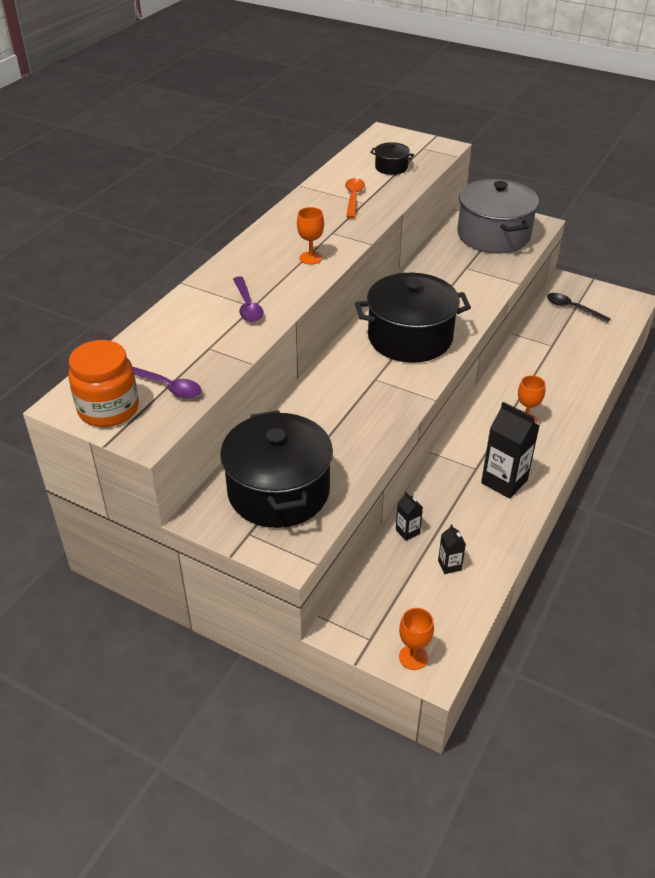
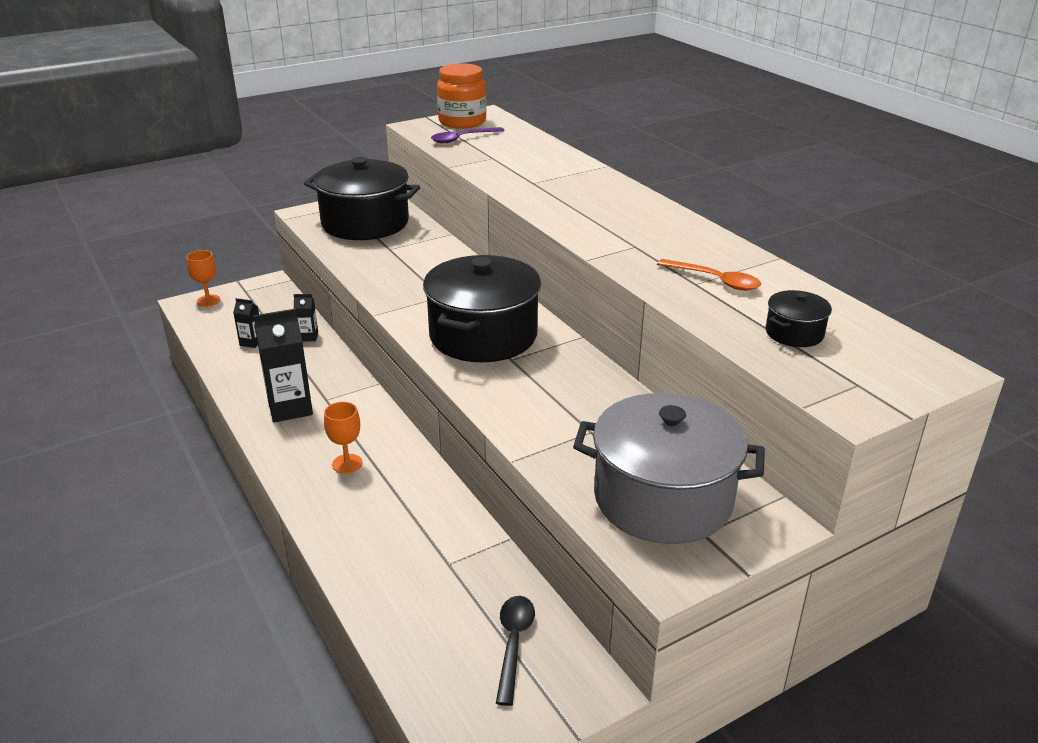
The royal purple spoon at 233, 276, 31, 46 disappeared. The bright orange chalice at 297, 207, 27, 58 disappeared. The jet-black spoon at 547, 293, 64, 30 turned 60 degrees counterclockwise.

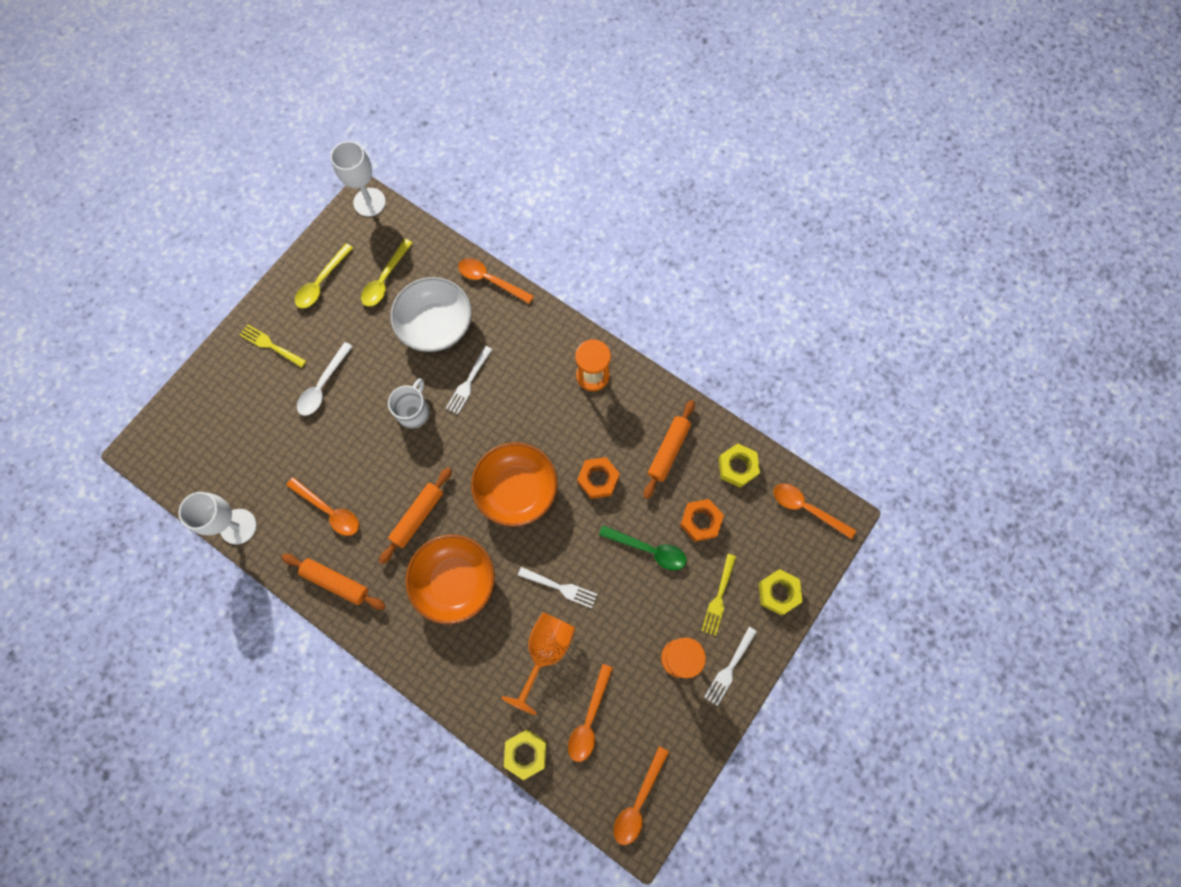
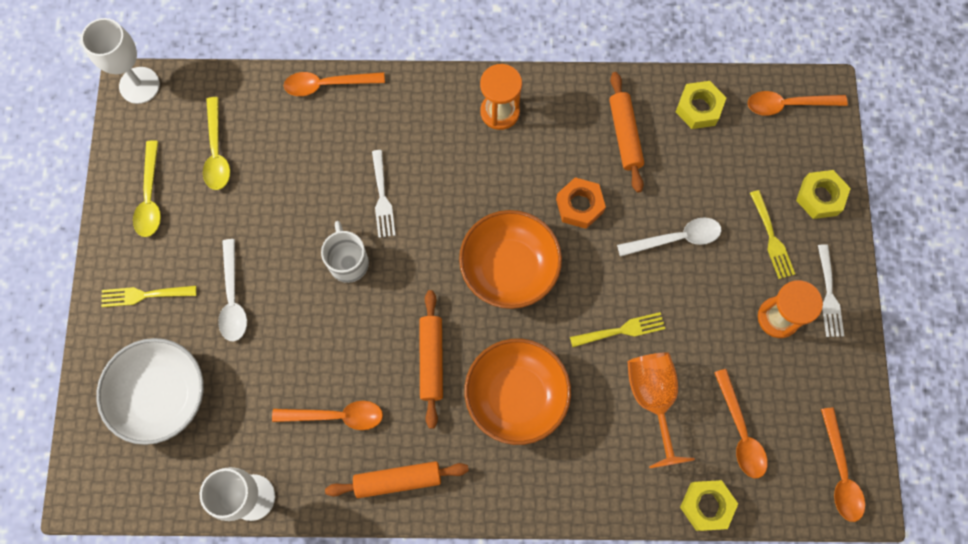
The bright orange hex nut at 680, 499, 44, 43 disappeared. The white serving bowl moved from 390, 277, 82, 75 to 96, 338, 108, 107. The white dinner fork at 518, 567, 79, 41 became the golden dinner fork at 570, 312, 95, 35. The green spoon at 599, 525, 88, 45 became the white spoon at 617, 217, 104, 40.

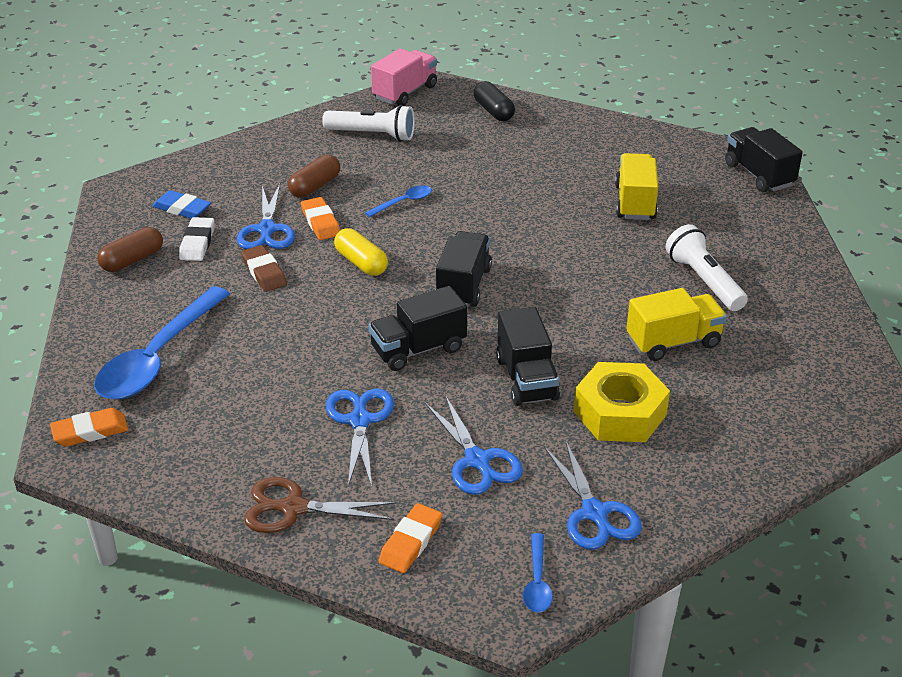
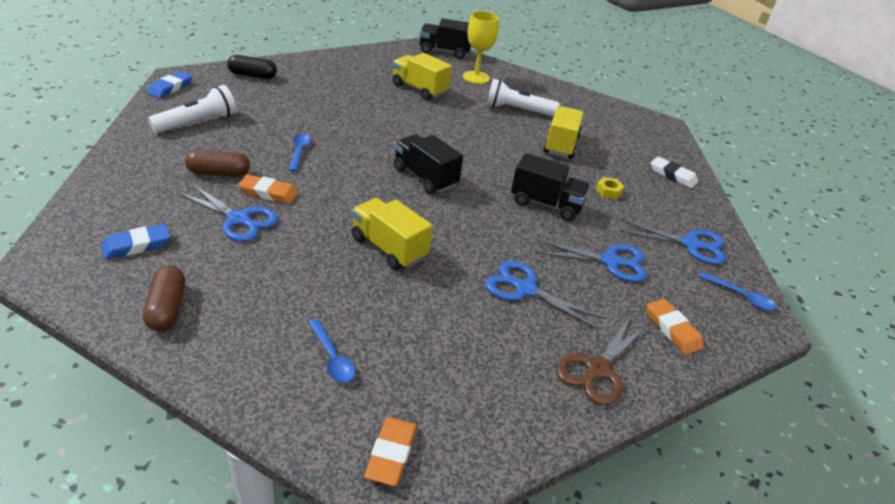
The dark brown pencil eraser at 241, 245, 46, 47 disappeared. The golden pill shape at 334, 228, 54, 48 disappeared. The jet-black lorry at 368, 286, 99, 85 disappeared. The golden lorry at 352, 198, 80, 72 appeared. The golden chalice at 463, 11, 36, 73 appeared. The white pencil eraser moved from 179, 217, 36, 44 to 651, 156, 47, 32. The rosy lorry at 371, 48, 66, 58 was replaced by the cobalt pencil eraser at 147, 71, 45, 27. The dark brown pill shape at 288, 154, 52, 44 turned 75 degrees counterclockwise. The cobalt spoon at 94, 286, 136, 114 changed to 0.44 times the size. The golden hex nut at 574, 362, 96, 80 changed to 0.41 times the size.

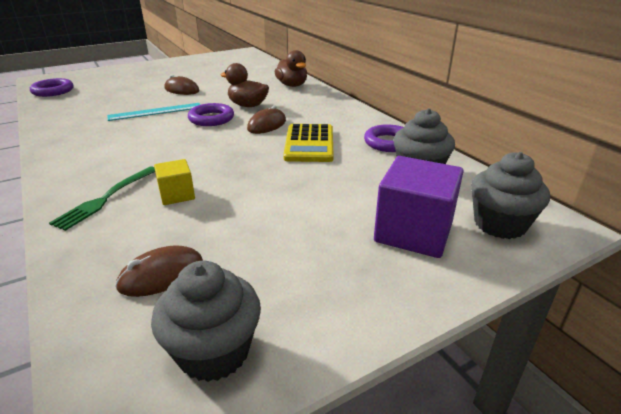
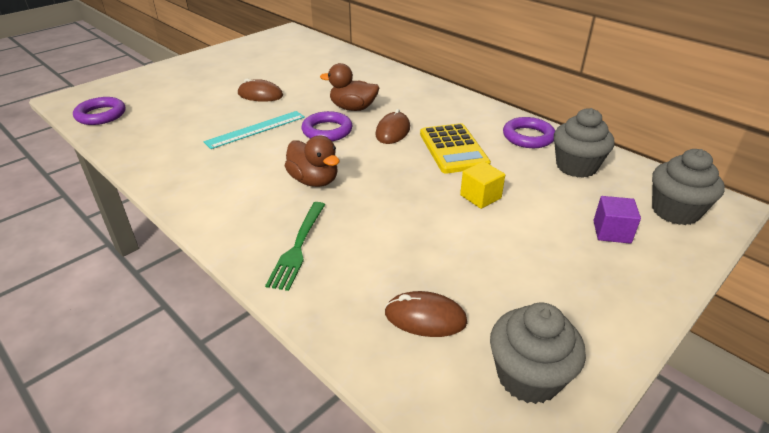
The golden block moved from 154, 159, 41, 46 to 460, 161, 45, 48. The dark brown rubber duck moved from 275, 50, 32, 37 to 285, 136, 55, 51. The dark brown mouse at 115, 245, 88, 52 turned 60 degrees clockwise. The royal purple block at 374, 156, 90, 102 changed to 0.54 times the size.

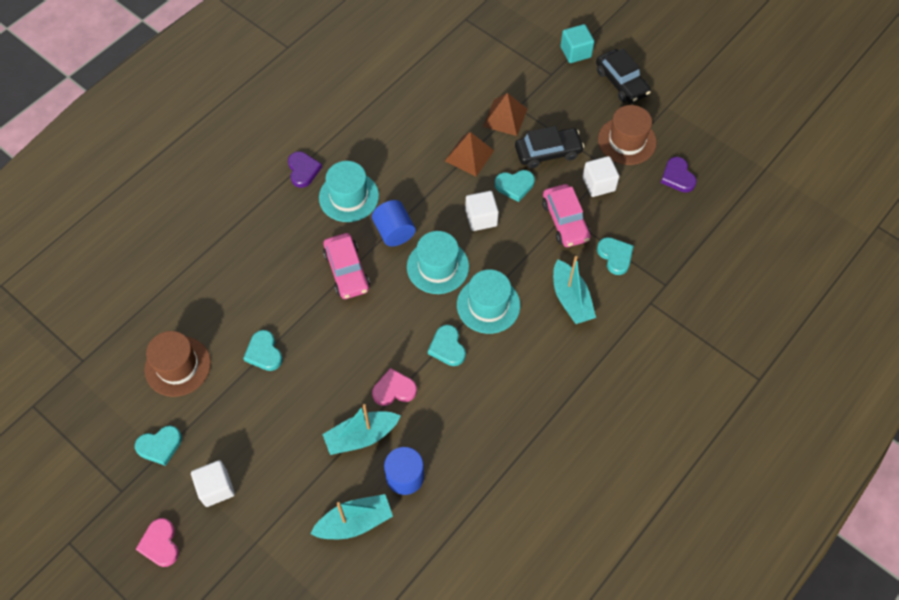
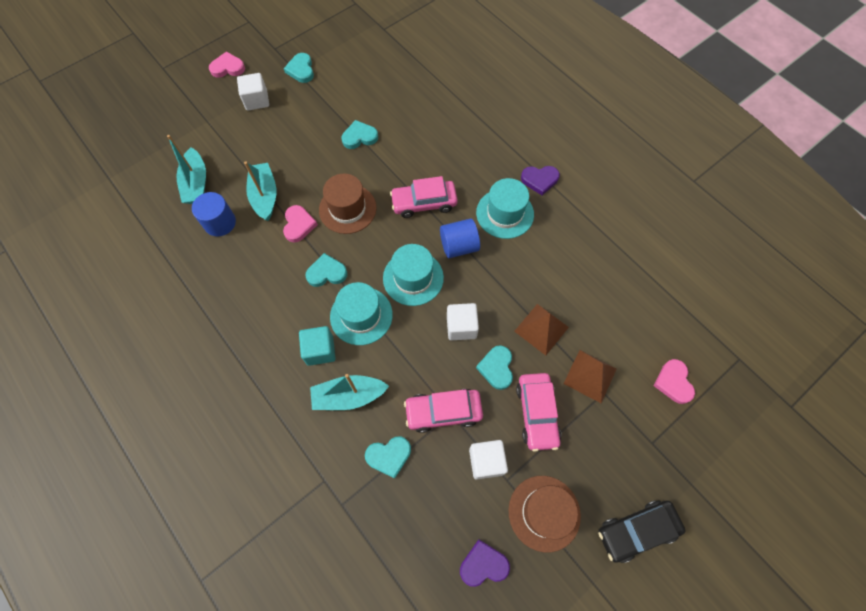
The rosy heart shape at 653, 359, 42, 45 appeared. The dark brown top hat moved from 144, 331, 67, 66 to 319, 174, 58, 60. The teal block moved from 560, 24, 34, 39 to 299, 326, 37, 40. The jet-black toy car at 515, 126, 69, 43 became the rosy toy car at 516, 373, 45, 79.

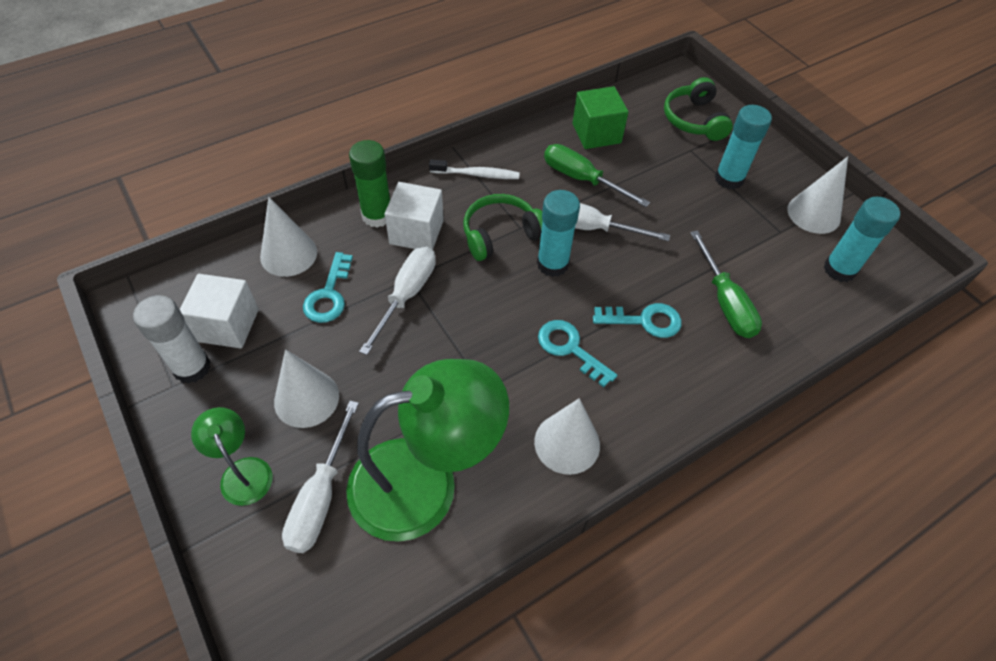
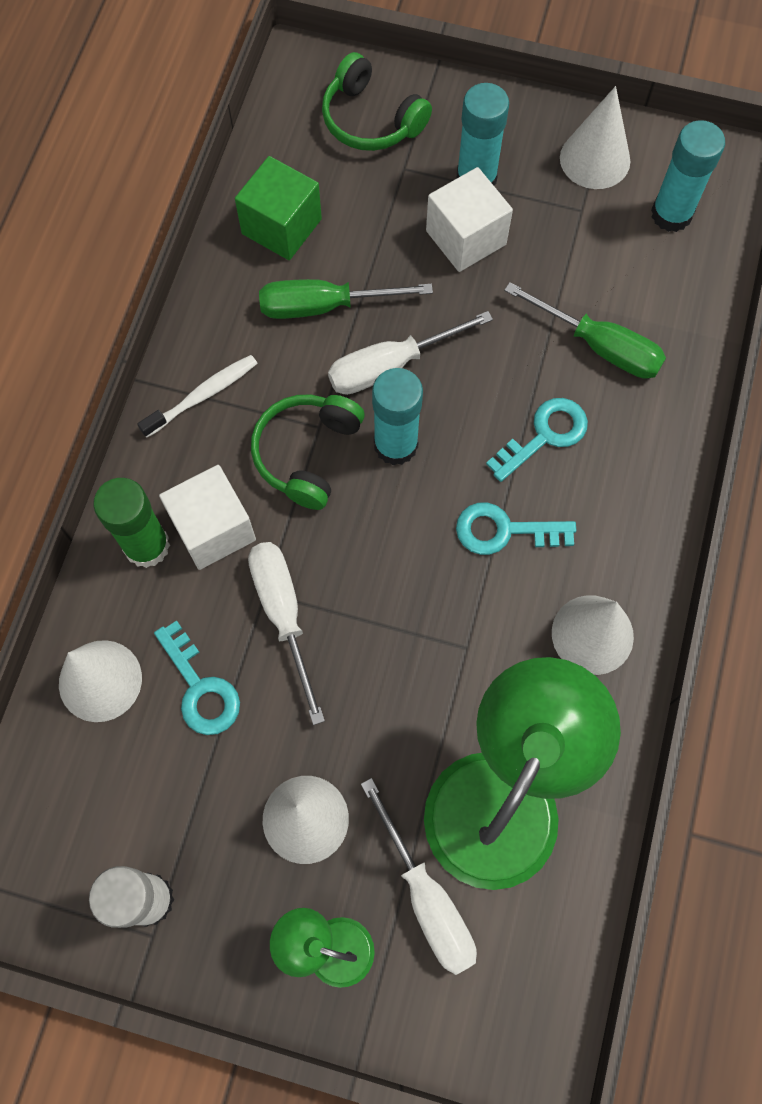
The white block moved from 179, 274, 80, 74 to 426, 167, 87, 105.

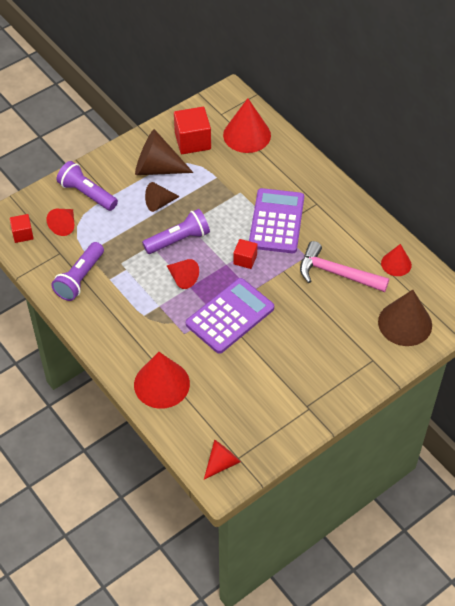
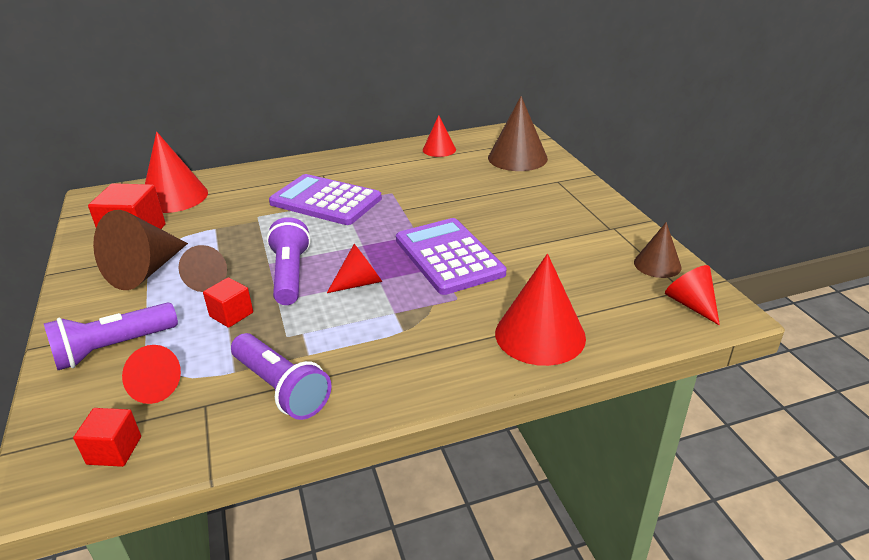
The rosy hammer at 300, 241, 89, 51 disappeared. The dark brown cone shape at 634, 222, 48, 56 appeared. The crimson block moved from 233, 239, 25, 30 to 203, 277, 50, 51.

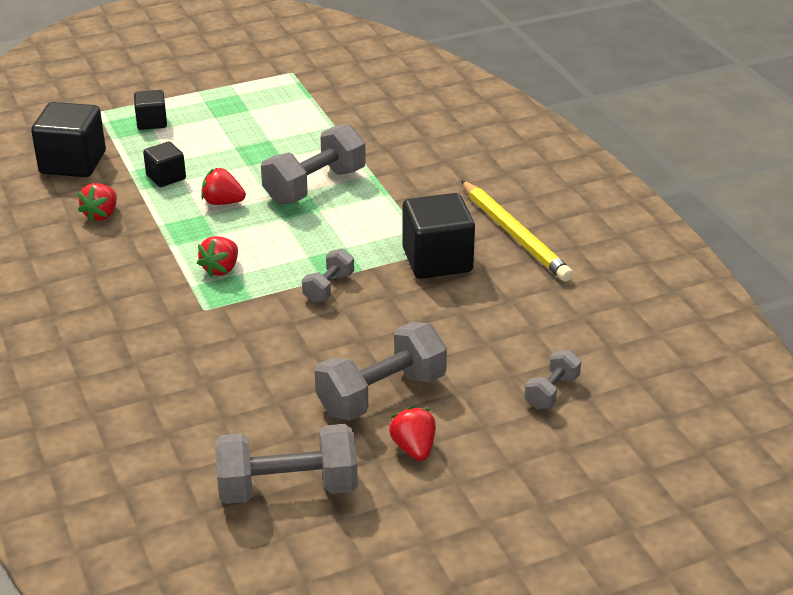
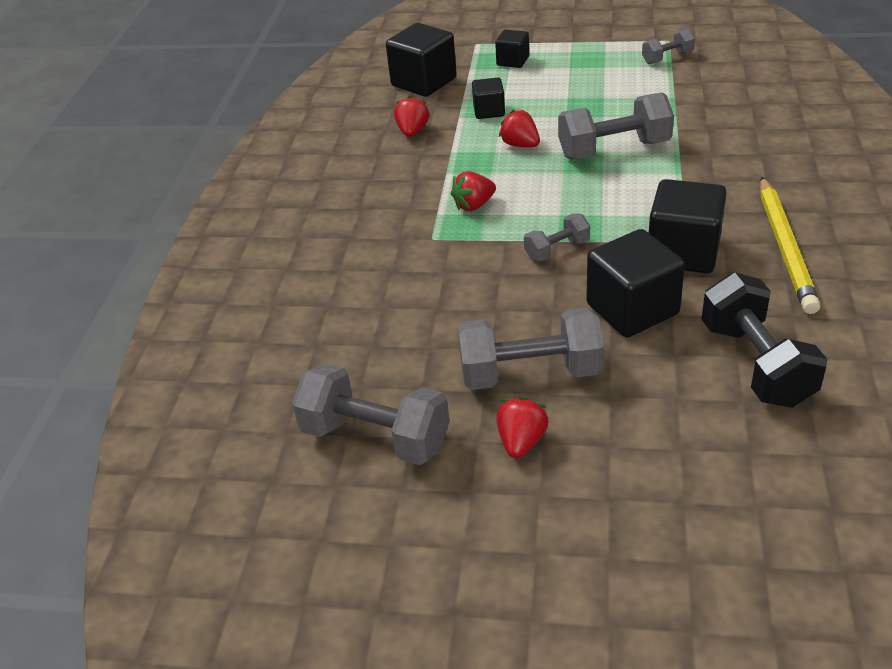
The jet-black block at 586, 229, 99, 108 appeared. The jet-black dumbbell at 702, 272, 126, 136 appeared. The ash-grey dumbbell moved from 524, 350, 57, 59 to 642, 29, 53, 35. The crimson toy strawberry at 78, 183, 39, 39 turned 135 degrees clockwise.

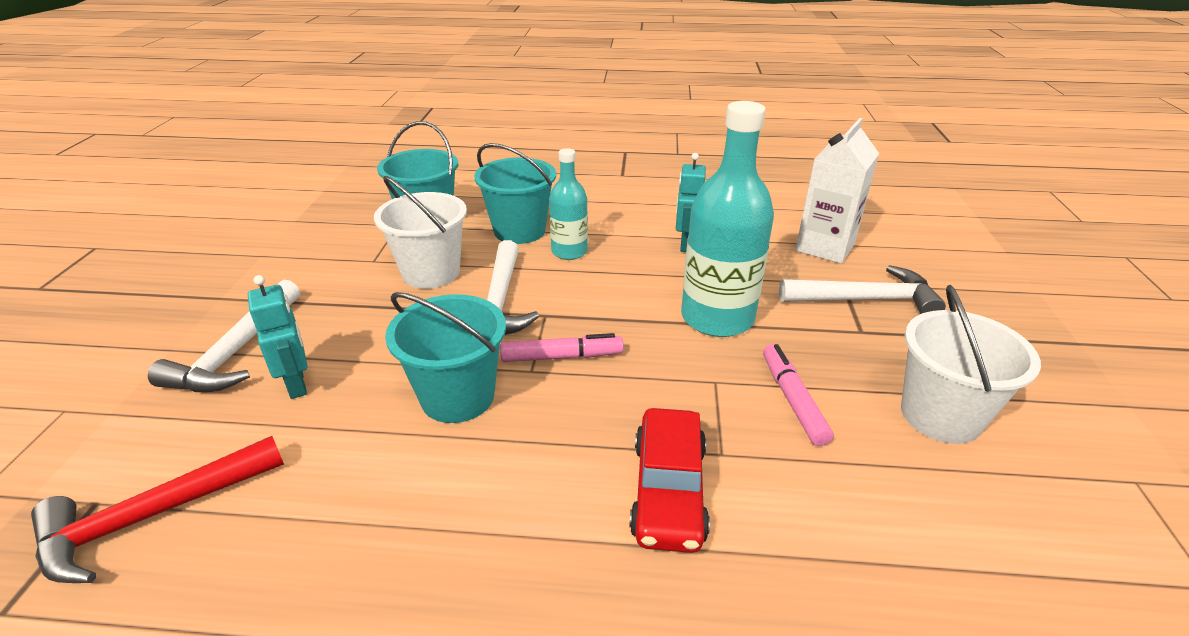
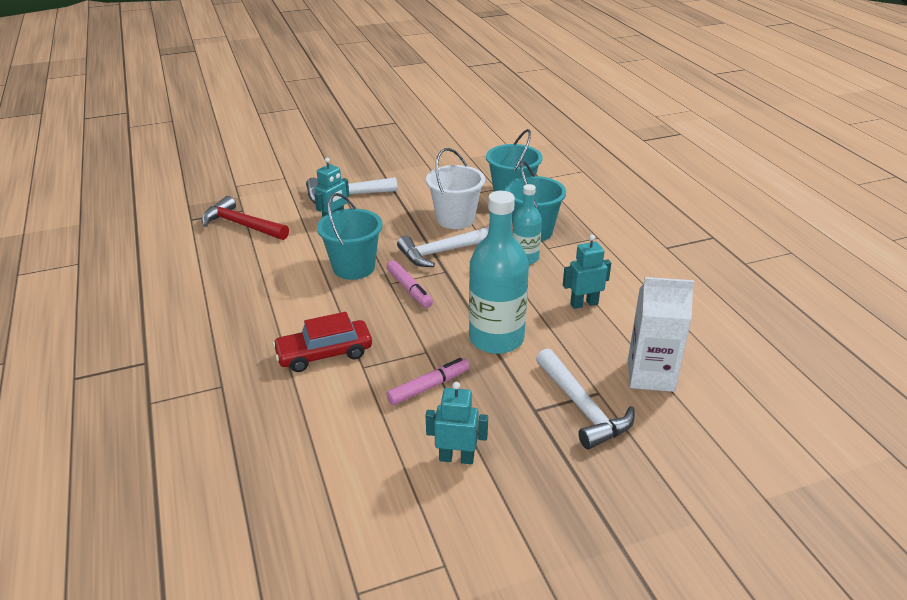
The white sand bucket at 901, 285, 140, 159 was replaced by the teal robot figure at 426, 382, 62, 82.

